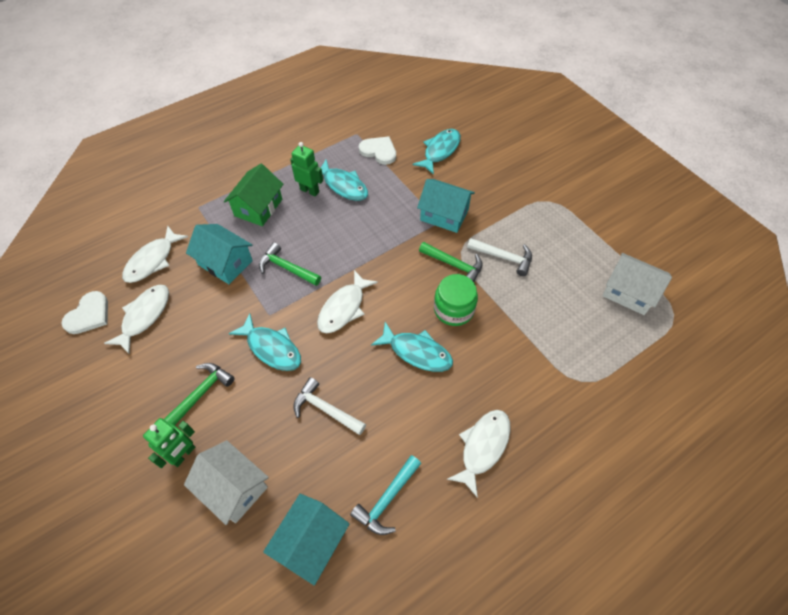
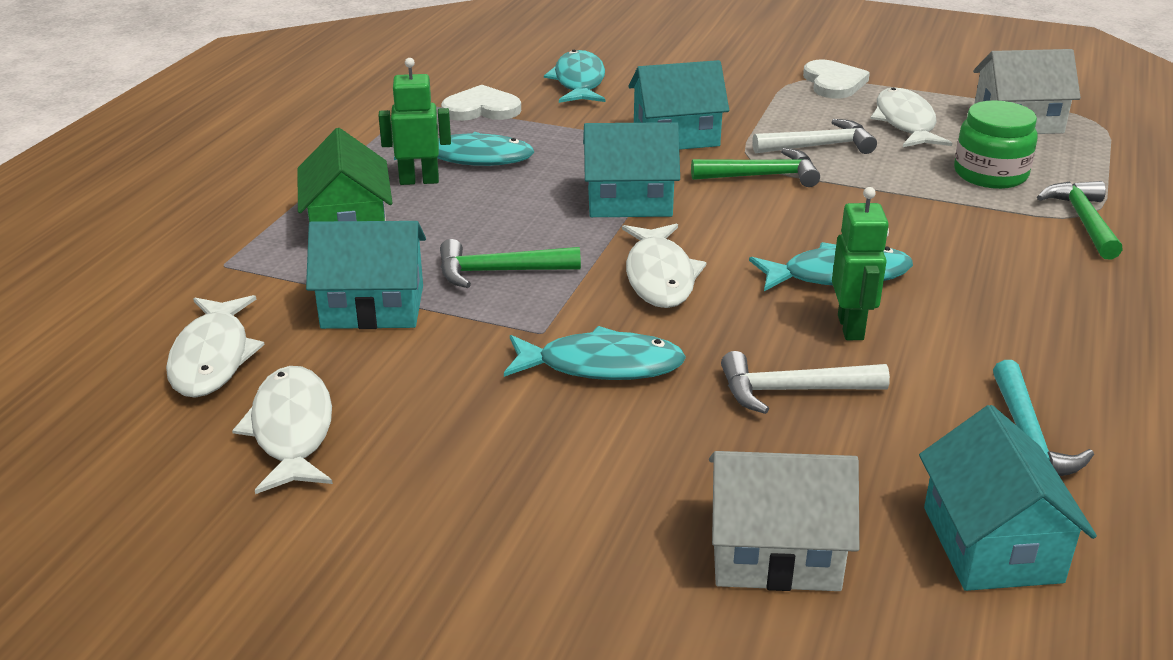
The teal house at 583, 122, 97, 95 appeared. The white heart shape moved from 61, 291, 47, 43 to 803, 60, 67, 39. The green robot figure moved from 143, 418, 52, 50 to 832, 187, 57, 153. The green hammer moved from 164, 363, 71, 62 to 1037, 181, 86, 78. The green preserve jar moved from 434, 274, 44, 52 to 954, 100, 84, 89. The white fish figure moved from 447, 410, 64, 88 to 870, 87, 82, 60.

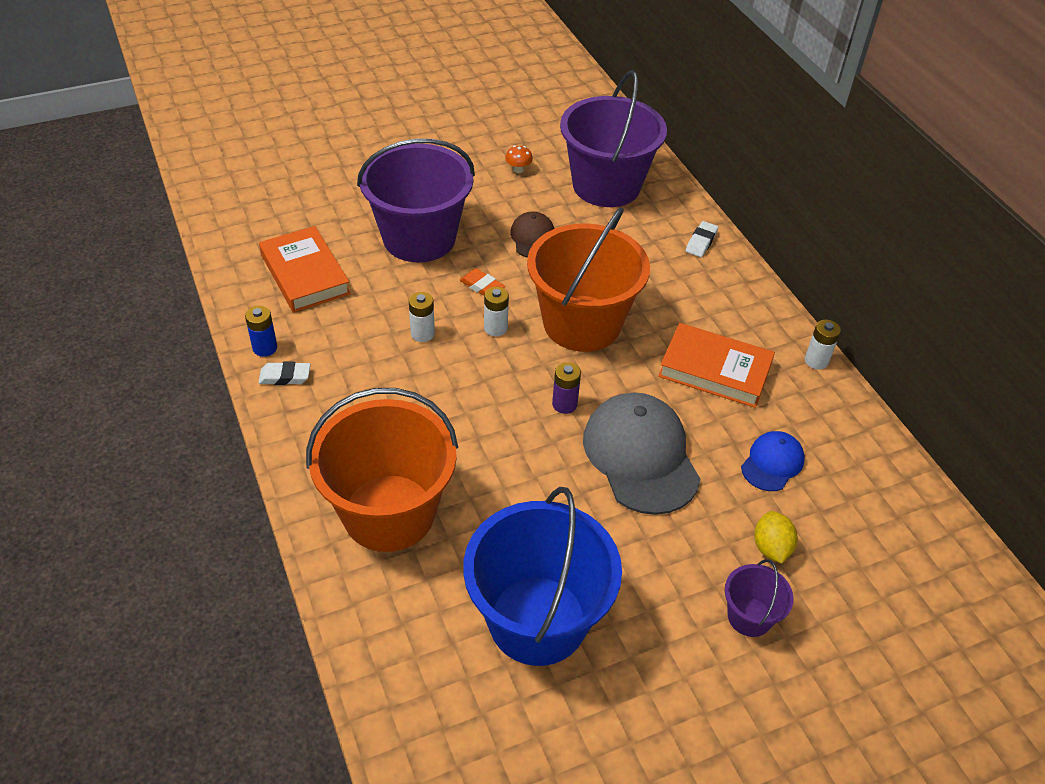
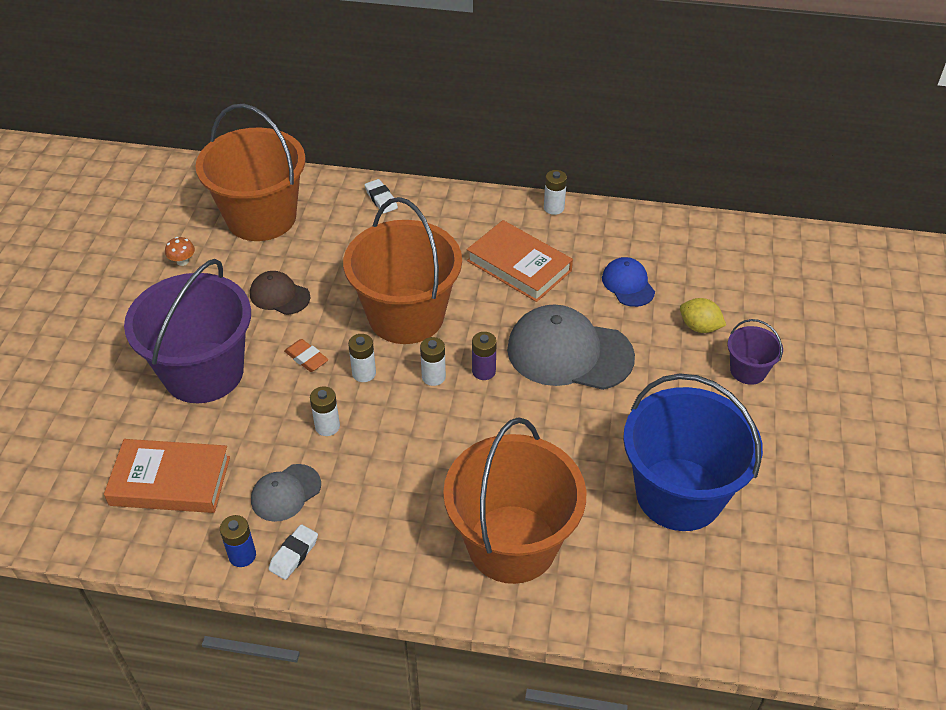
The ash-grey peaked cap at 251, 464, 70, 58 appeared. The white power cell at 420, 337, 26, 49 appeared. The royal purple sand bucket at 560, 70, 107, 137 became the bright orange sand bucket at 195, 104, 110, 137. The bright orange pencil eraser at 460, 268, 45, 28 turned 60 degrees clockwise. The bright orange hardcover at 658, 323, 117, 85 turned 75 degrees clockwise.

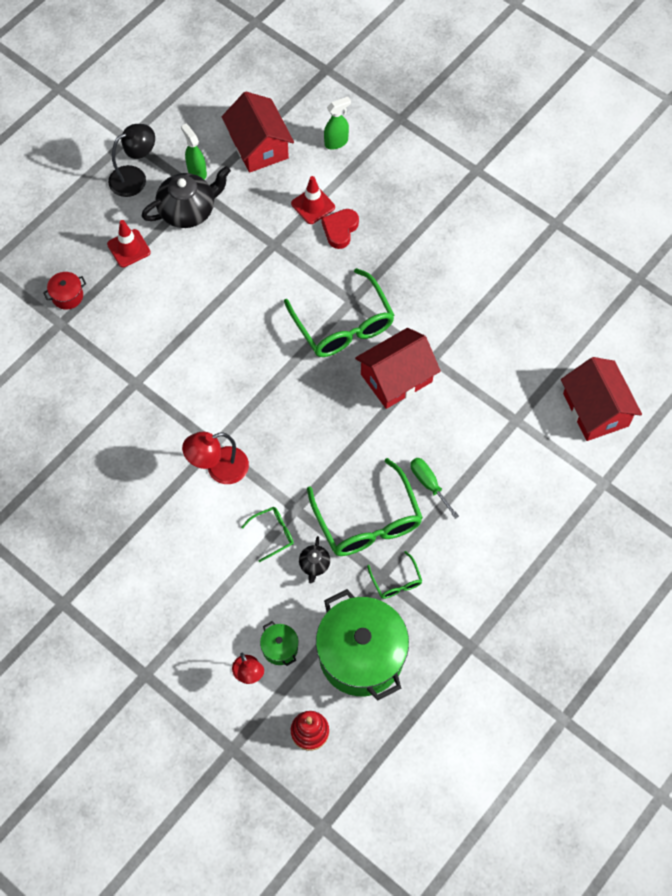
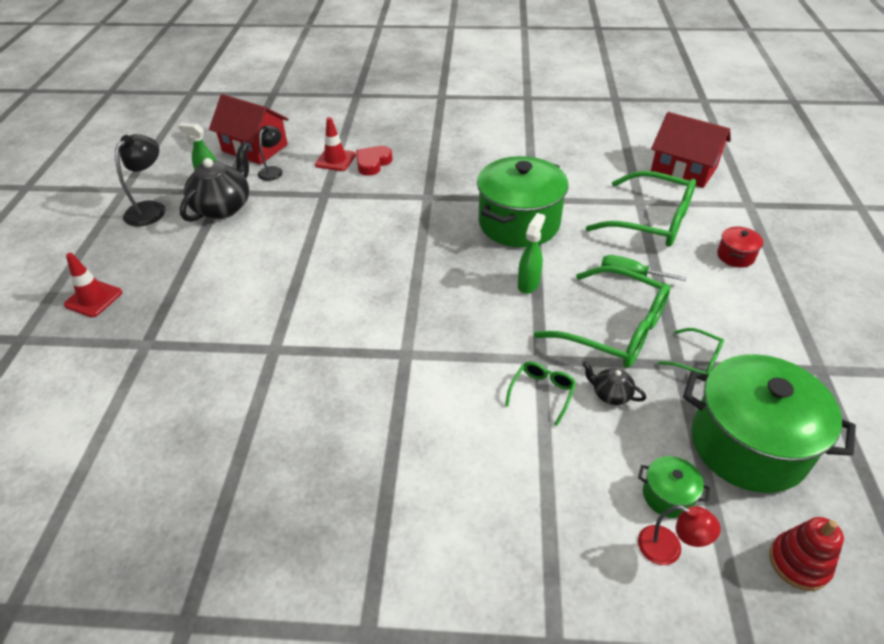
The crimson lamp at 182, 432, 67, 52 disappeared. The jet-black lamp at 258, 125, 24, 56 appeared. The crimson pot moved from 43, 272, 43, 38 to 717, 227, 46, 41. The crimson road cone moved from 107, 220, 44, 47 to 64, 253, 58, 64. The green spectacles moved from 284, 268, 111, 89 to 586, 171, 110, 76. The green sprayer moved from 324, 97, 27, 52 to 518, 213, 27, 81. The crimson house at 355, 328, 86, 81 was replaced by the green pot at 477, 156, 91, 91. The jet-black tea pot at 299, 536, 31, 48 turned 150 degrees clockwise. The crimson heart shape at 321, 209, 38, 40 turned 45 degrees clockwise.

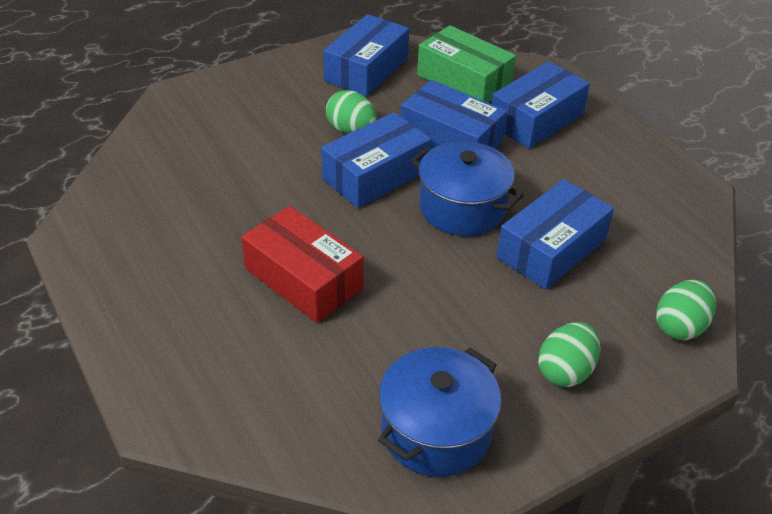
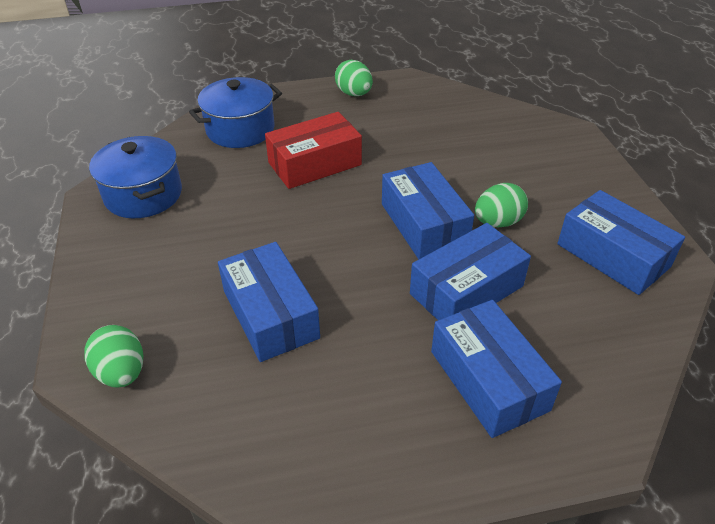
The green box at 417, 25, 99, 78 disappeared. The cobalt pot moved from 411, 141, 112, 95 to 189, 77, 93, 71. The green egg shape moved from 538, 322, 63, 65 to 335, 60, 38, 36.

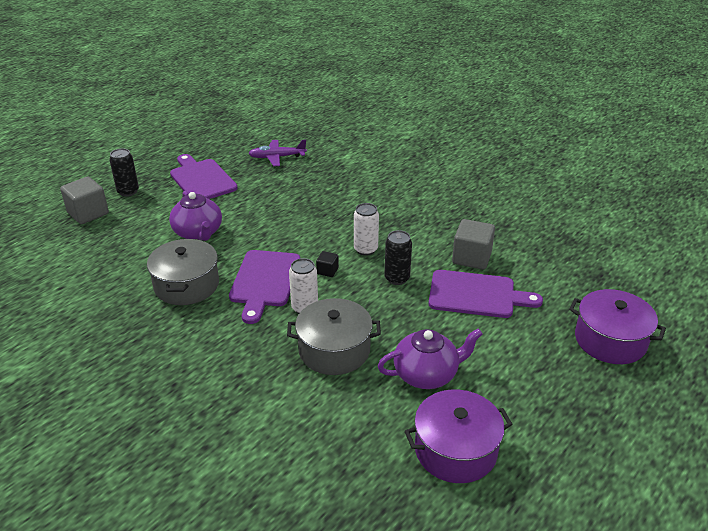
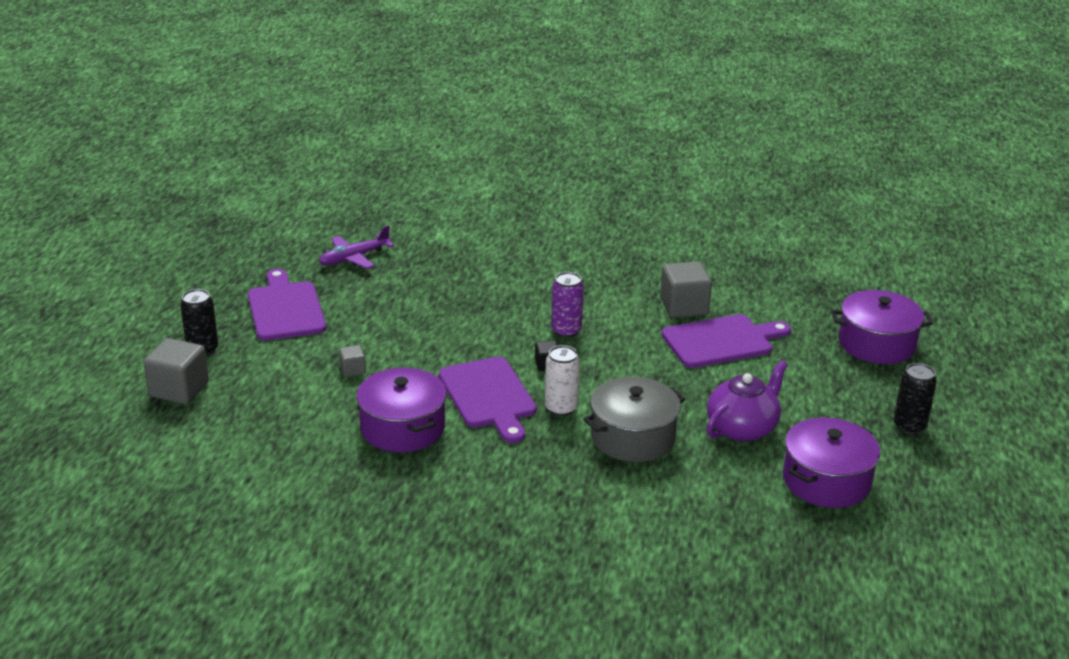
The jet-black can moved from 384, 230, 28, 55 to 893, 363, 44, 71. The royal purple tea pot at 169, 191, 53, 50 was replaced by the ash-grey block at 339, 345, 27, 32. The ash-grey pot at 147, 239, 72, 66 became the royal purple pot at 356, 368, 91, 84. The white can at 354, 203, 25, 53 became the royal purple can at 551, 272, 33, 66. The royal purple cutting board at 170, 154, 68, 45 turned 45 degrees clockwise.

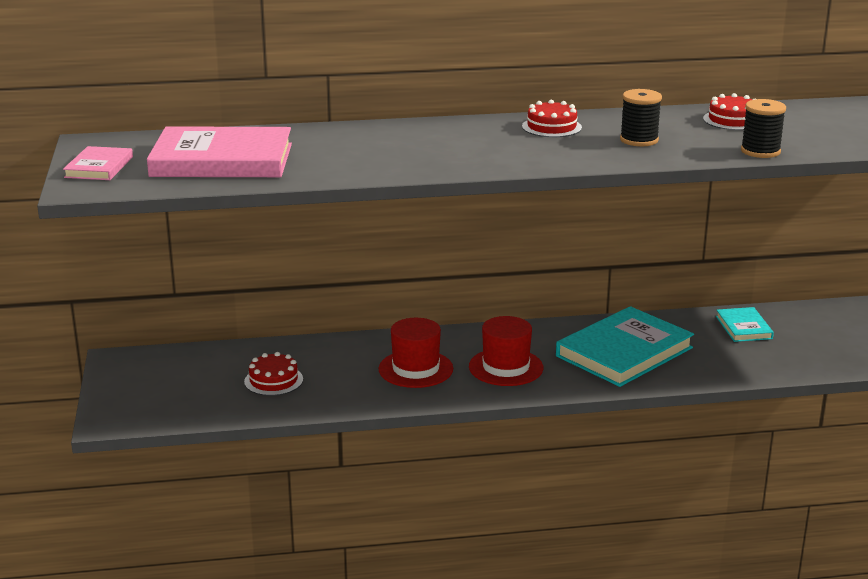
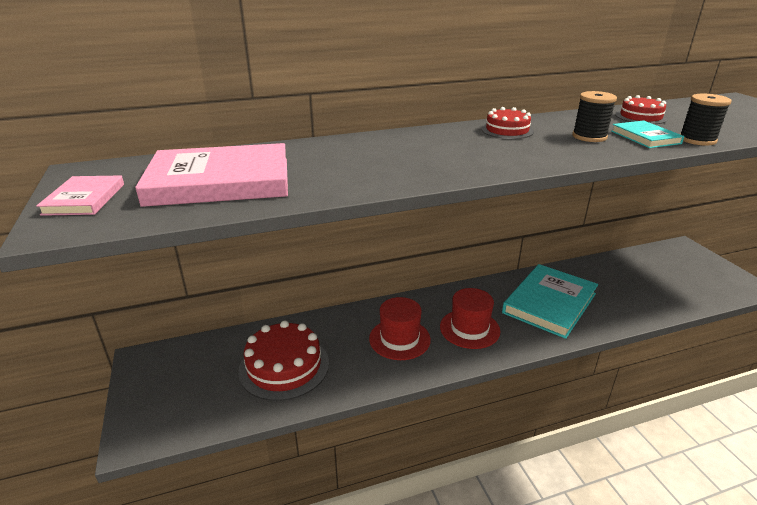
The teal hardcover moved from 716, 307, 58, 35 to 611, 120, 73, 28. The crimson gateau at 244, 352, 59, 44 changed to 1.76 times the size.

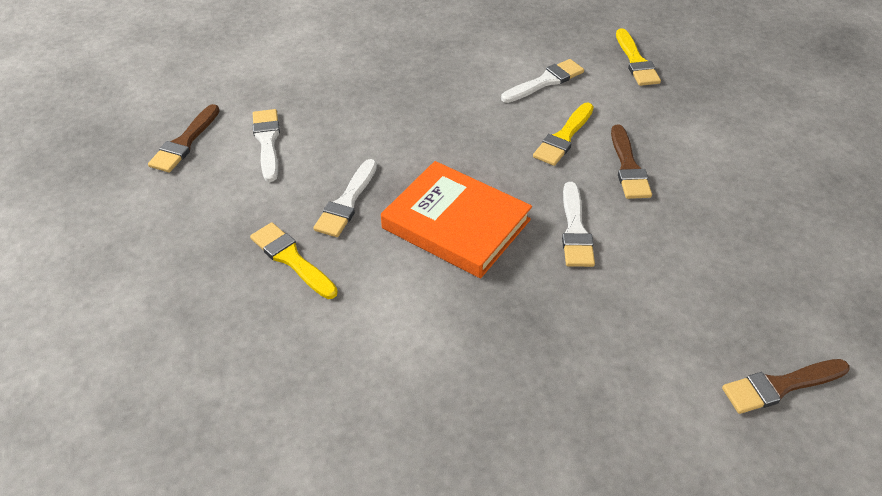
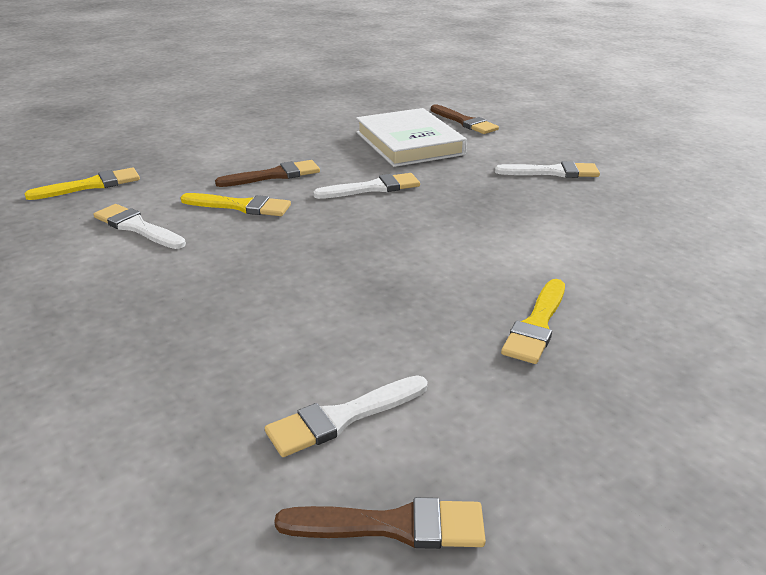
The bright orange hardcover at 381, 161, 151, 117 disappeared. The white hardcover at 356, 108, 111, 59 appeared. The white brush moved from 313, 159, 64, 78 to 495, 161, 105, 17.

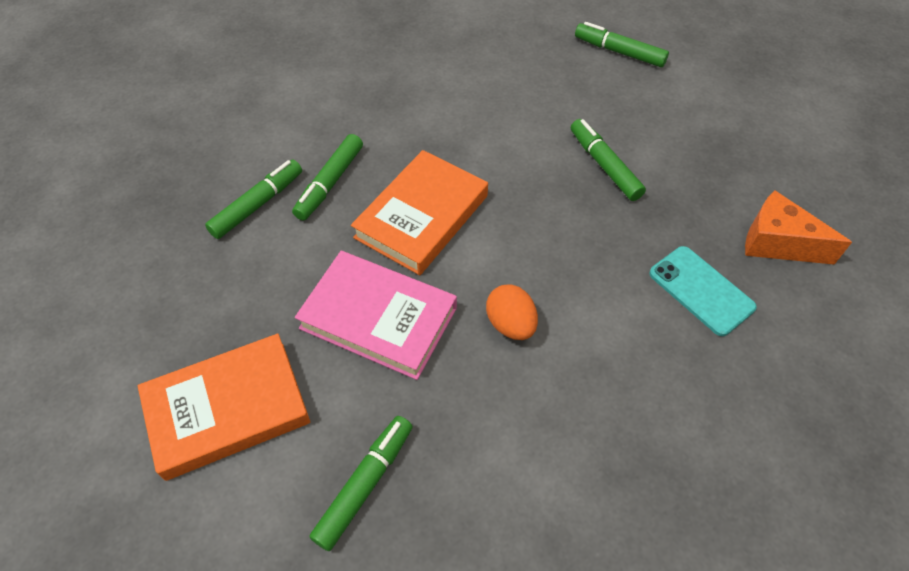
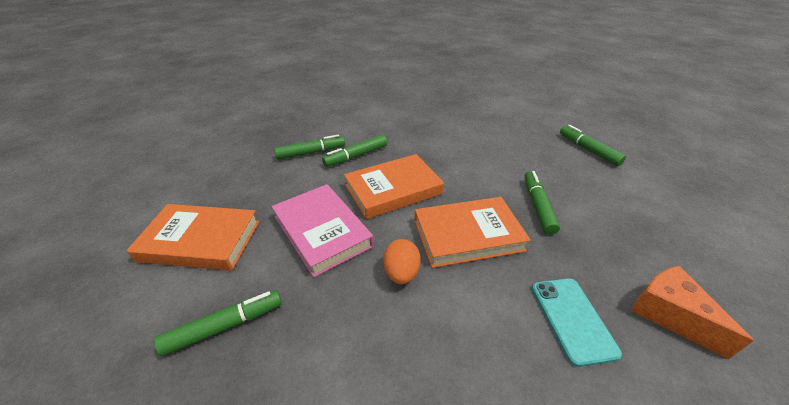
The bright orange hardcover at 414, 197, 117, 71 appeared.

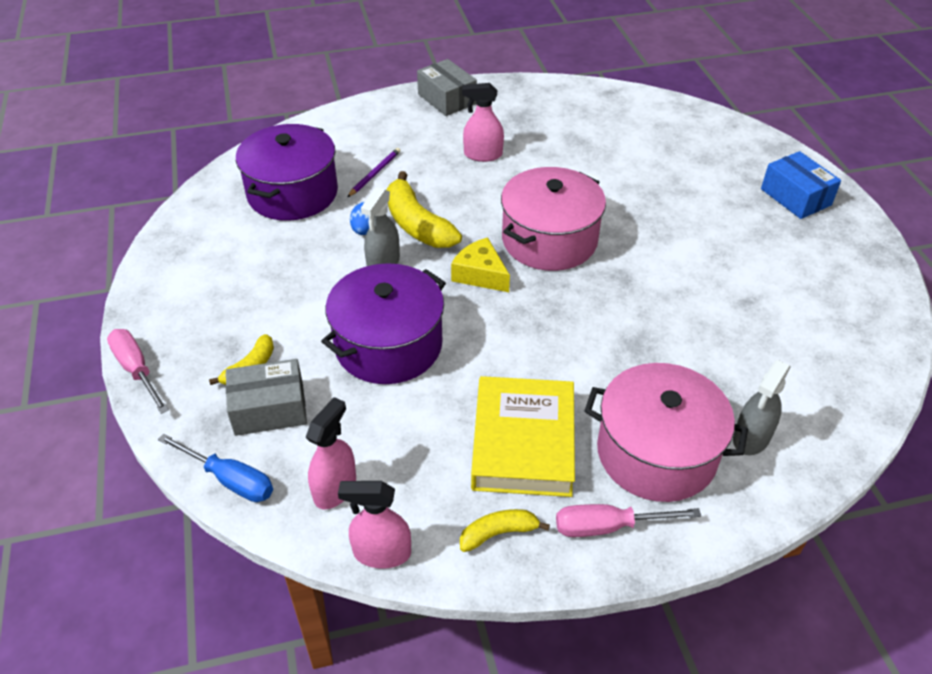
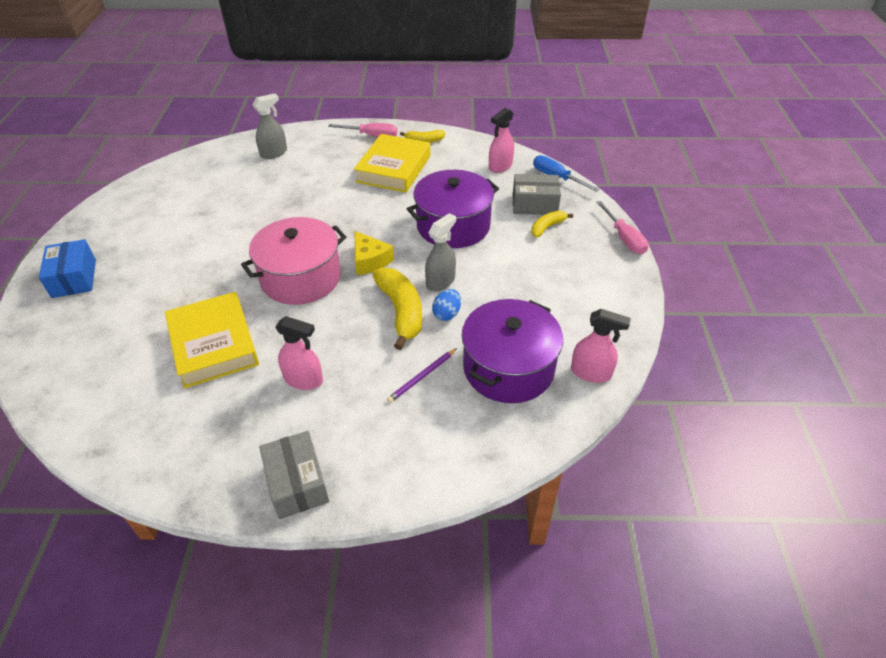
The rosy pot at 584, 363, 164, 139 disappeared. The golden hardcover at 165, 292, 94, 96 appeared. The rosy sprayer moved from 338, 481, 73, 87 to 571, 309, 60, 74.

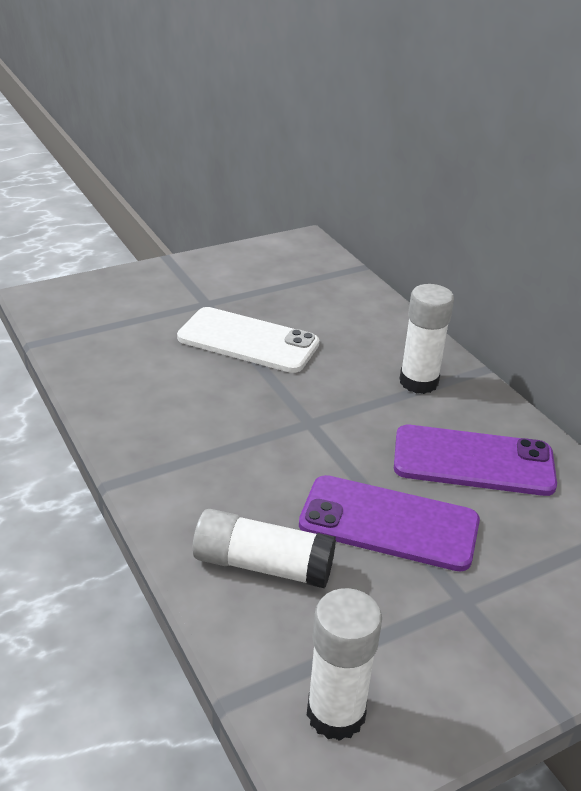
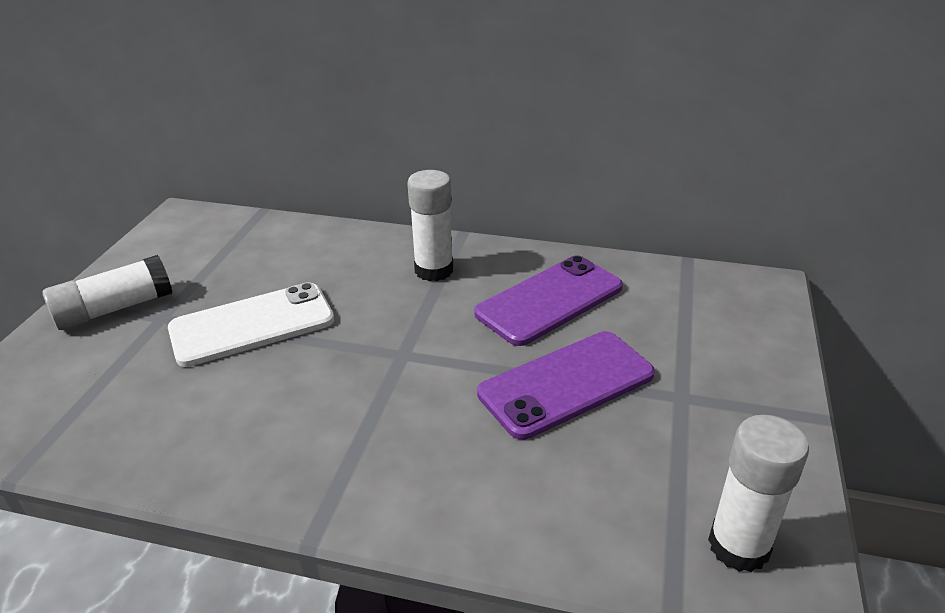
The white glue moved from 193, 509, 143, 79 to 42, 255, 130, 75.

